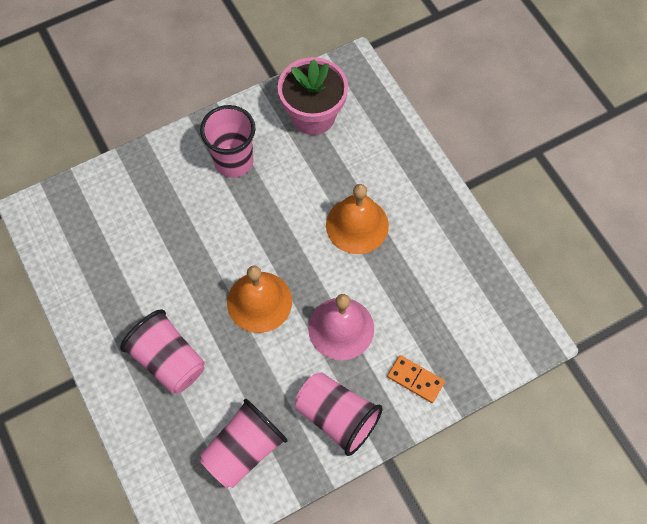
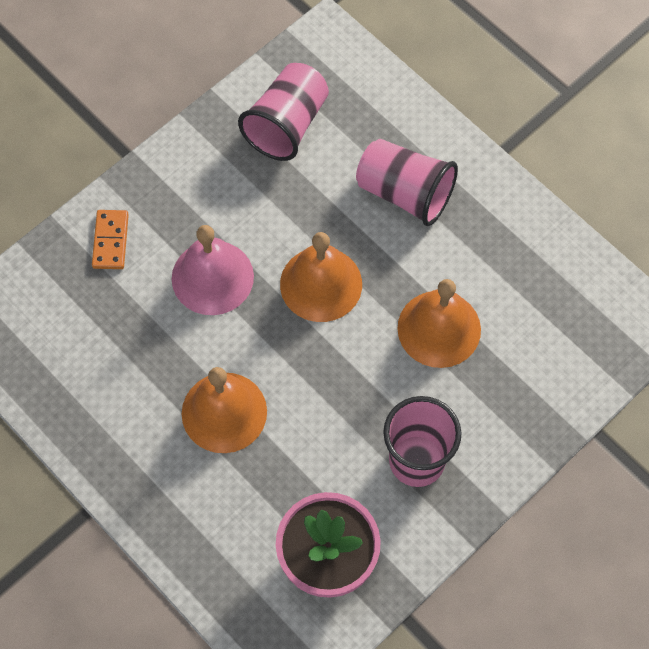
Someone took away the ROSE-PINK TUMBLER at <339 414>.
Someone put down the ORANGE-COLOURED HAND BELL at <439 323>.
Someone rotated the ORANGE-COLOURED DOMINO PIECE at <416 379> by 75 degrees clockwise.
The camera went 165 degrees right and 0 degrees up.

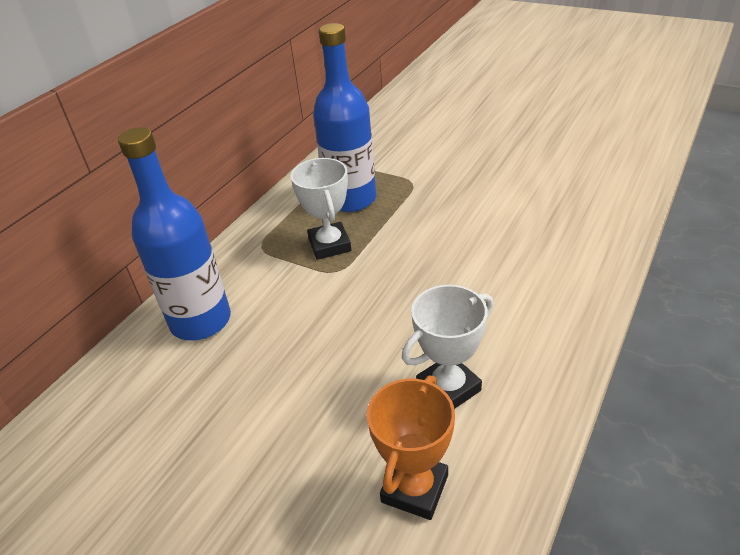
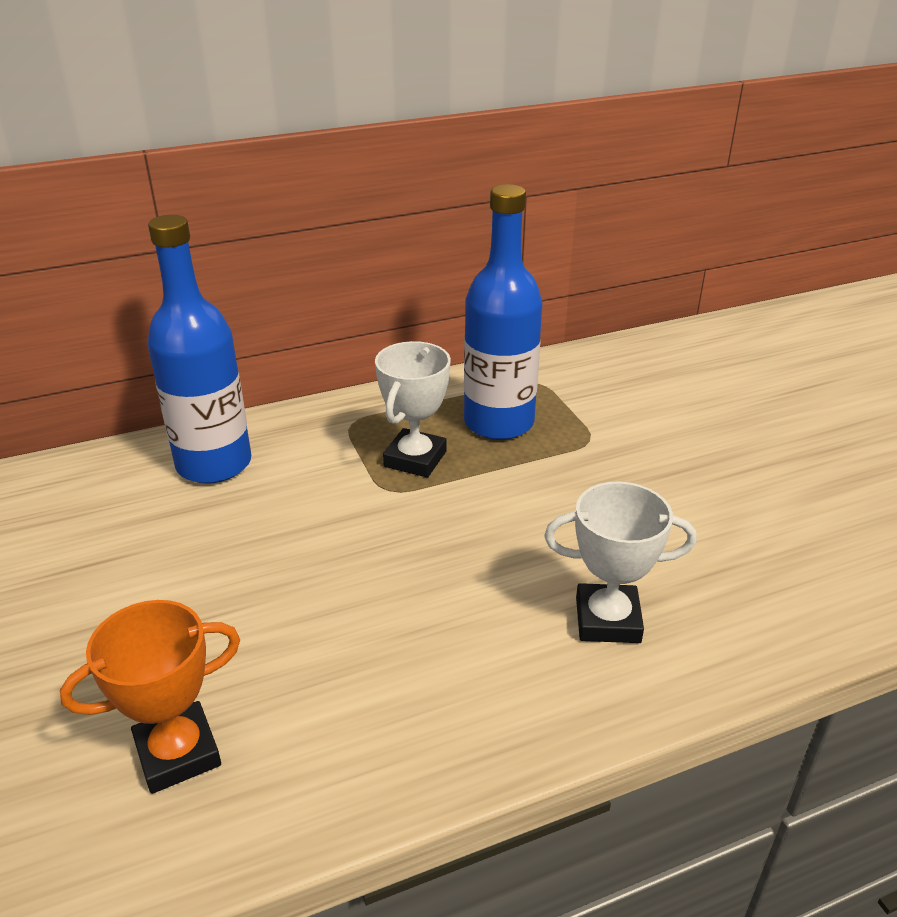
Someone carried the WHITE PRIZE CUP from <448 347> to <620 562>.
The camera went 35 degrees right and 5 degrees down.

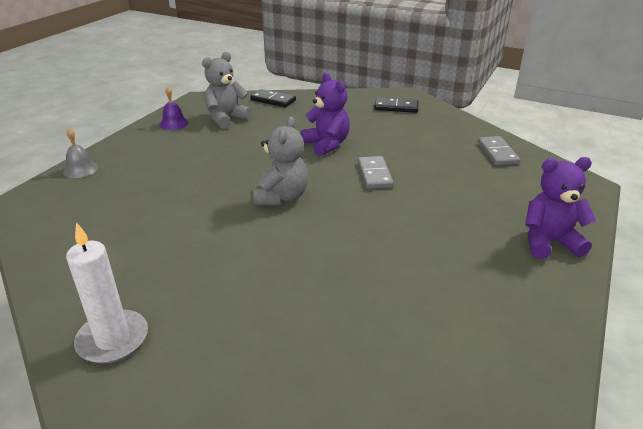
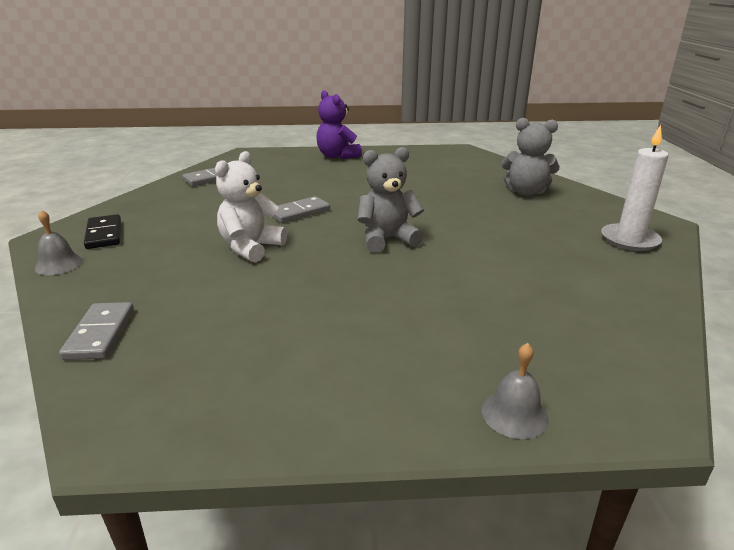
Someone took away the ROYAL PURPLE HAND BELL at <174 108>.
Someone put down the ASH-GREY HAND BELL at <58 242>.
Someone carried the ASH-GREY TEDDY from <227 90> to <530 157>.
Someone repainted the BLACK DOMINO PIECE at <273 98>, which became the ASH-GREY DOMINO PIECE at <96 331>.
Someone repainted the ROYAL PURPLE TEDDY at <325 114>, which became the WHITE TEDDY at <251 207>.
The camera went 120 degrees left and 5 degrees down.

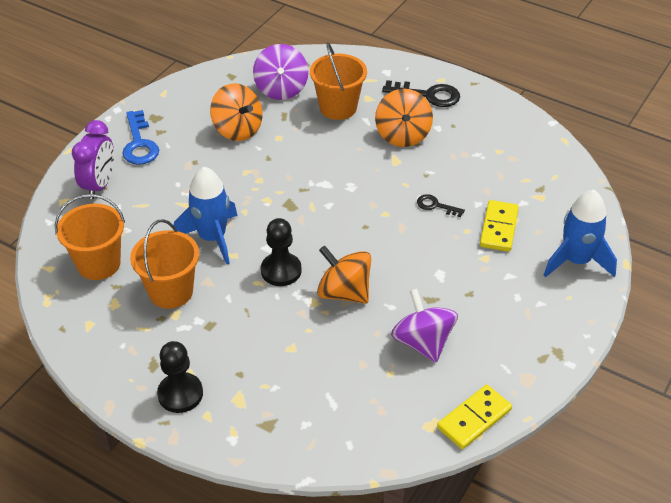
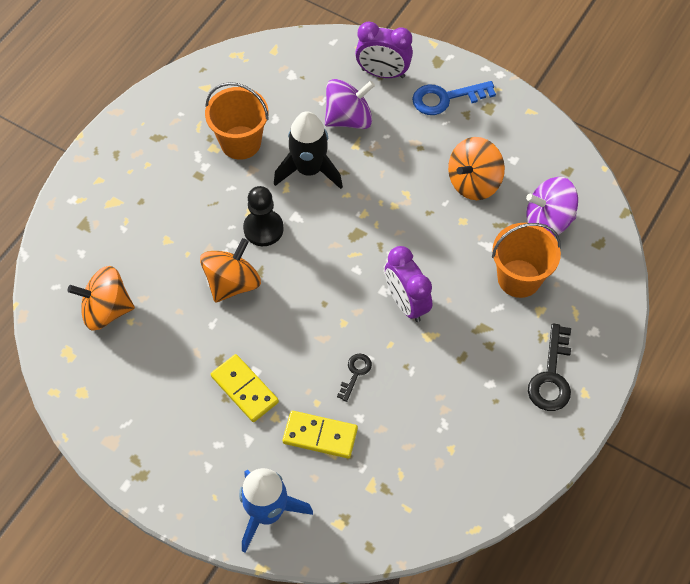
Someone took away the ORANGE-COLOURED SAND BUCKET at <90 237>.
Someone took away the BLACK CHESS PAWN at <180 377>.
Someone put down the ROYAL PURPLE ALARM CLOCK at <408 284>.
Someone carried the ORANGE-COLOURED WHIRLIGIG from <404 118> to <101 298>.
Someone carried the ROYAL PURPLE WHIRLIGIG from <424 325> to <350 104>.
Someone carried the YELLOW DOMINO PIECE from <474 417> to <245 388>.
Someone repainted the ROYAL BLUE ROCKET at <205 216>, which became the BLACK ROCKET at <308 150>.
The camera went 90 degrees right and 15 degrees up.

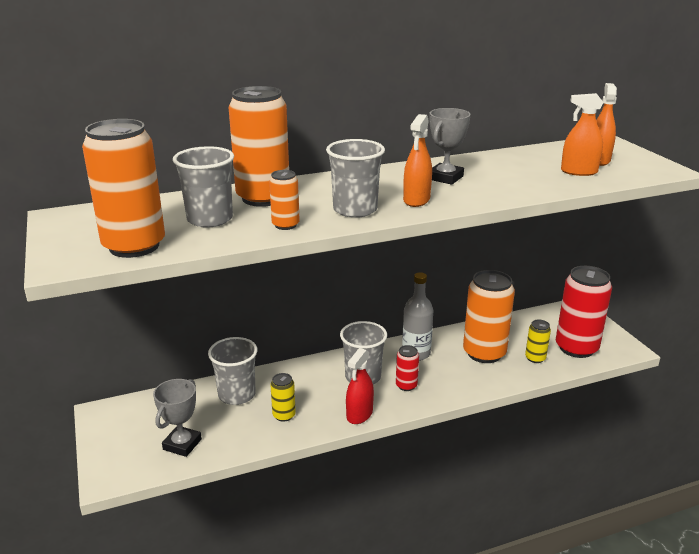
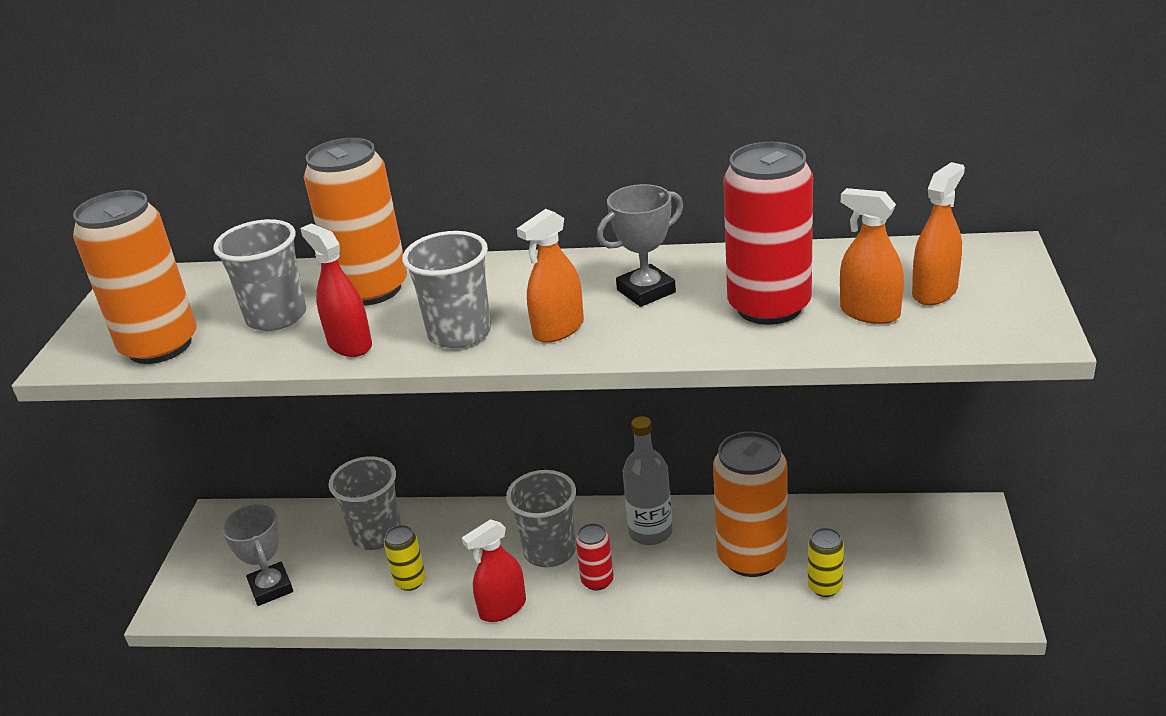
Someone carried the RED CAN from <584 312> to <768 233>.
Someone swapped the ORANGE-COLOURED CAN at <284 200> for the RED SPRAY CLEANER at <336 290>.
Someone rotated the ASH-GREY PRIZE CUP at <177 418> by 75 degrees counterclockwise.
The camera went 30 degrees right and 5 degrees up.

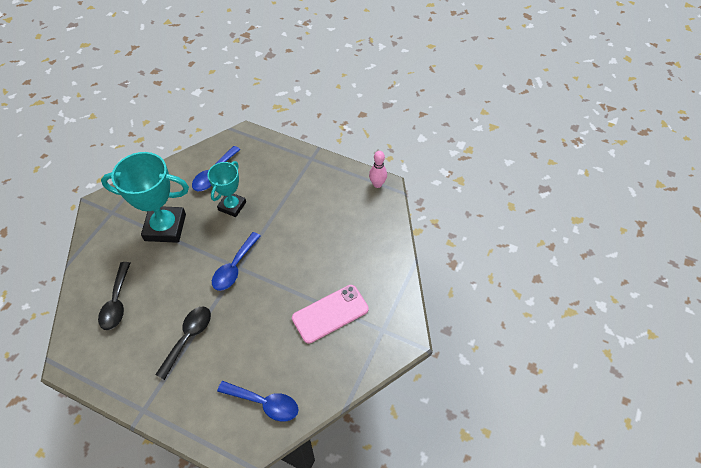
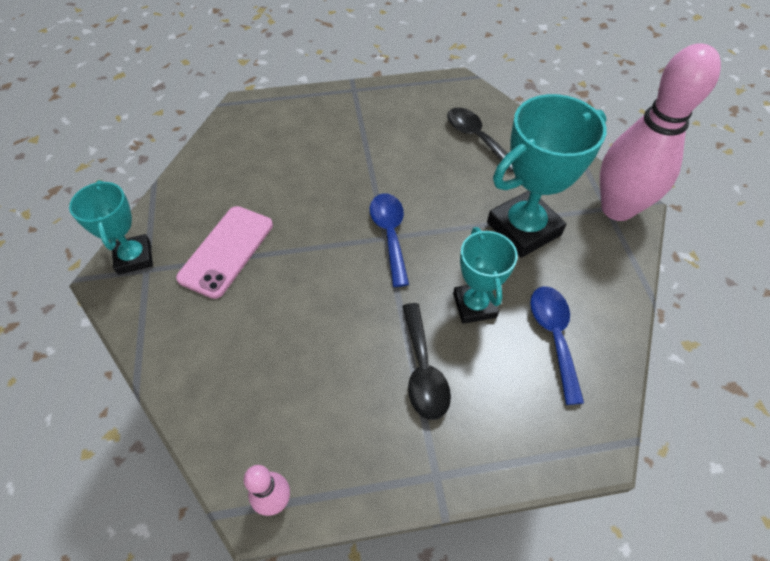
Someone took away the ROYAL BLUE TABLESPOON at <258 401>.
Someone put down the TURQUOISE PRIZE CUP at <111 227>.
Someone put down the ROSE-PINK SKITTLE at <660 132>.
Someone carried the BLACK TABLESPOON from <183 343> to <426 361>.
The camera went 145 degrees right and 0 degrees up.

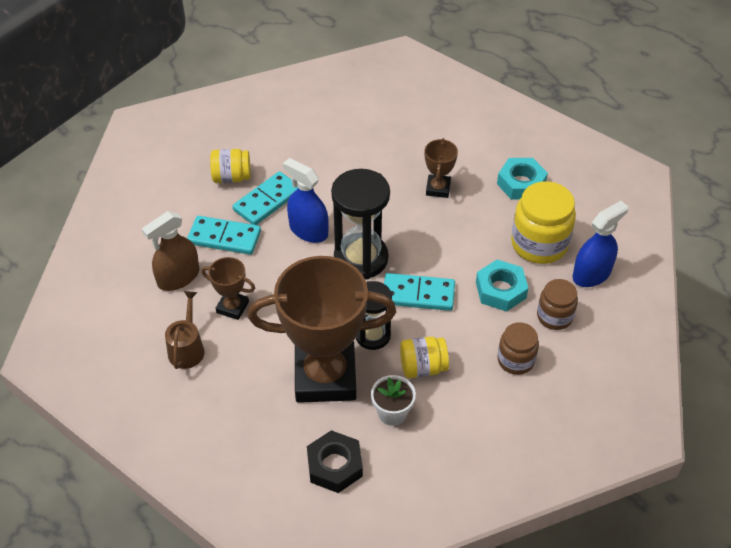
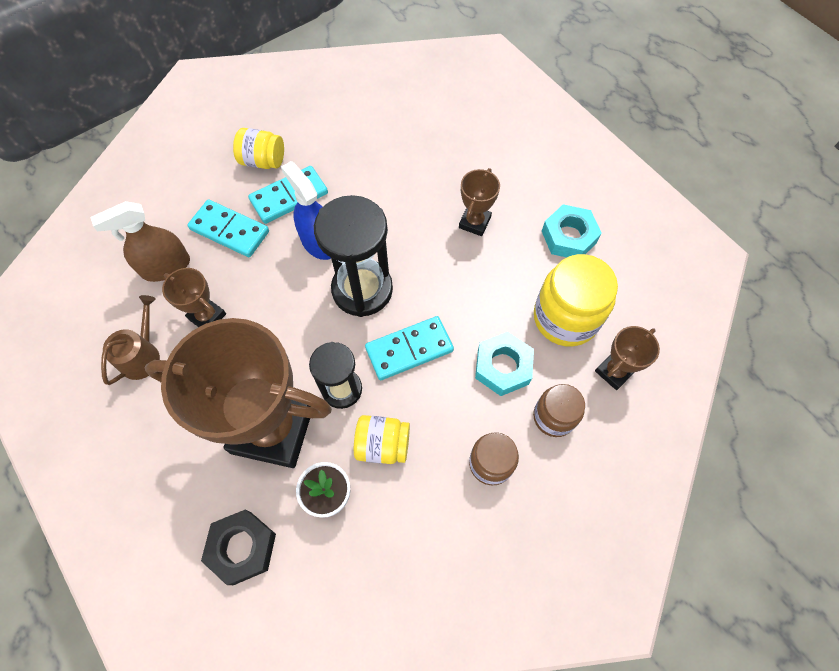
Someone swapped the ROYAL BLUE SPRAY CLEANER at <601 244> for the BROWN PRIZE CUP at <627 358>.
Someone rotated the TURQUOISE DOMINO PIECE at <419 292> by 45 degrees counterclockwise.
The camera went 15 degrees right and 15 degrees up.

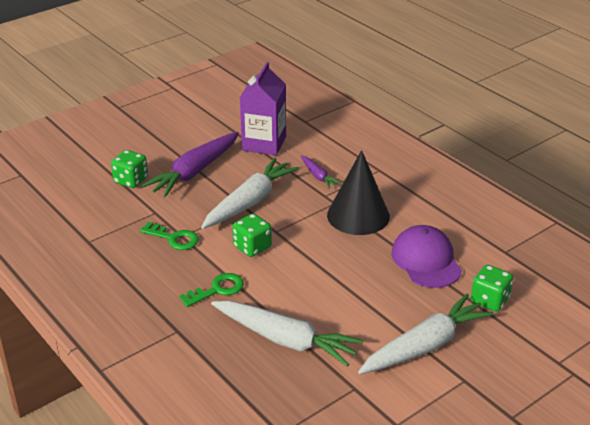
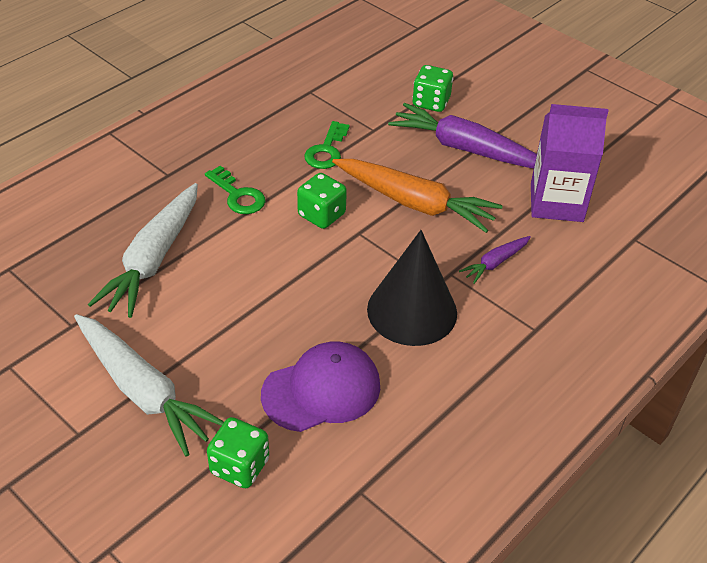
Someone repainted the WHITE ROOT VEGETABLE at <250 193>, which became the ORANGE-COLOURED ROOT VEGETABLE at <417 196>.
The camera went 80 degrees right and 10 degrees up.

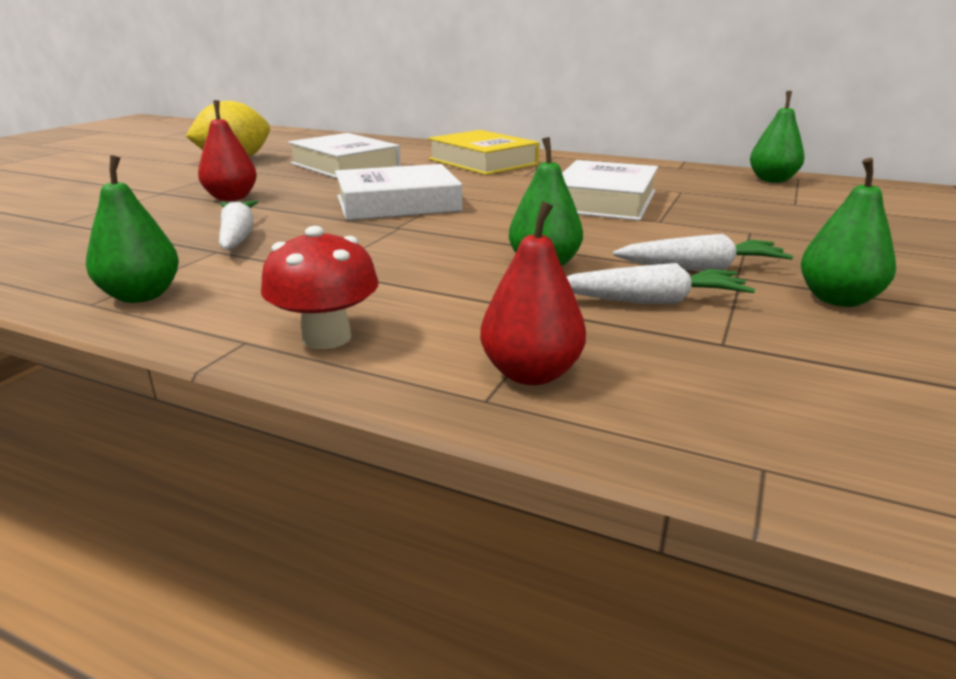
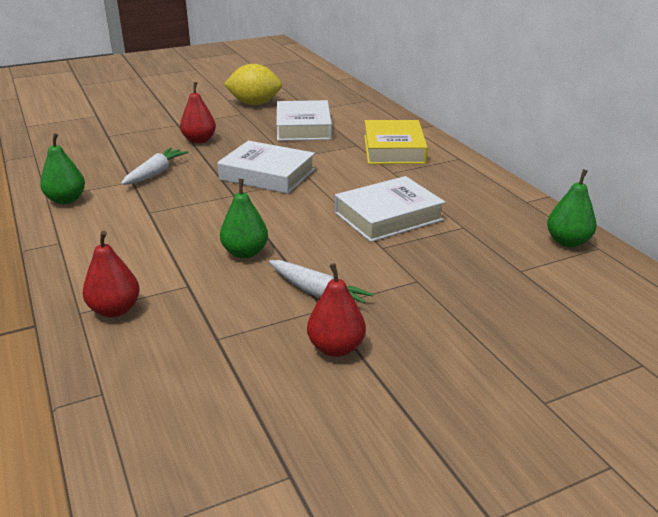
Someone took away the RED TOADSTOOL at <319 287>.
Someone took away the WHITE ROOT VEGETABLE at <661 283>.
Someone repainted the LEAF-GREEN PEAR FRUIT at <848 232>, which became the RED PEAR FRUIT at <336 310>.
The camera went 40 degrees right and 5 degrees up.

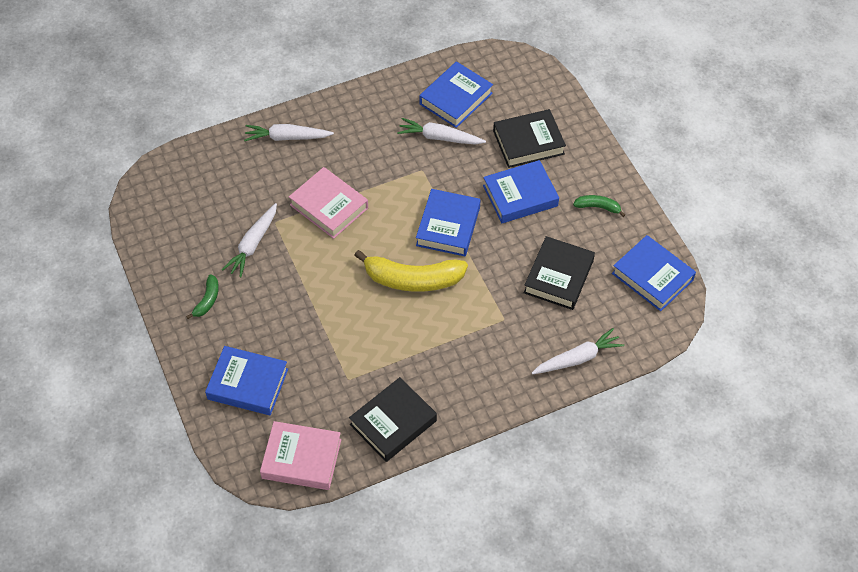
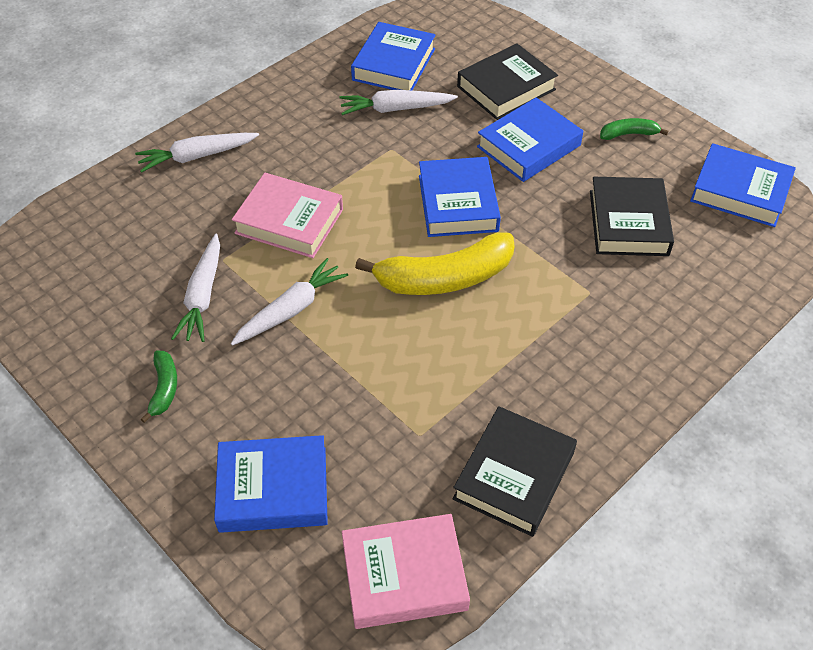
Someone carried the WHITE ROOT VEGETABLE from <578 351> to <289 302>.
The camera went 20 degrees left and 5 degrees down.

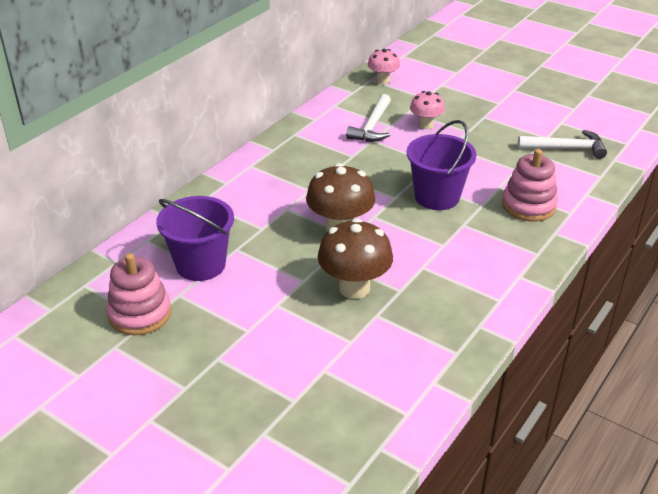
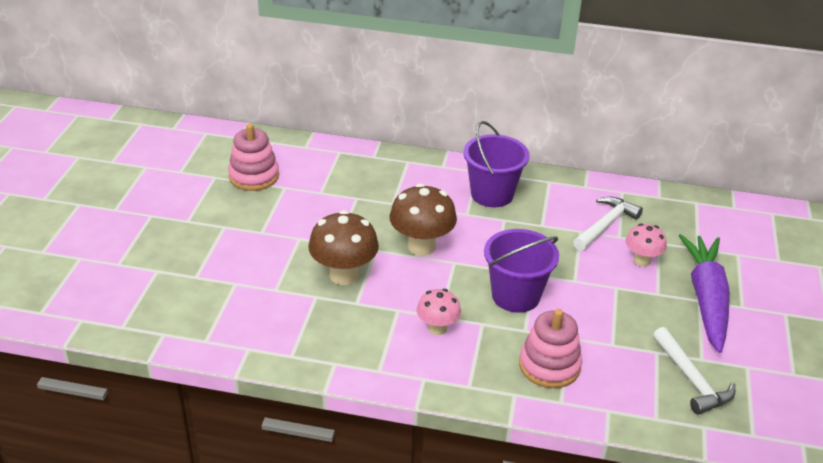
Someone put down the ROYAL PURPLE ROOT VEGETABLE at <704 293>.
Someone carried the ROYAL PURPLE SAND BUCKET from <195 238> to <496 164>.
Someone carried the ROSE-PINK TOADSTOOL from <384 66> to <439 312>.
Someone rotated the WHITE CLAW HAMMER at <368 118> by 135 degrees clockwise.
The camera went 65 degrees right and 0 degrees up.

